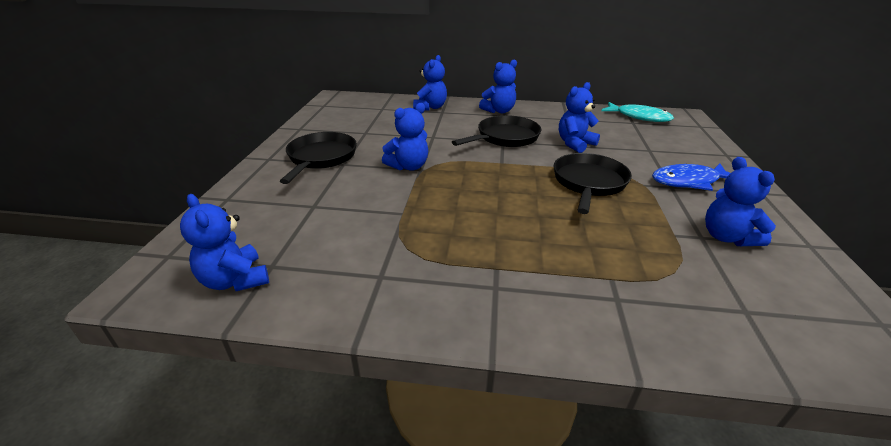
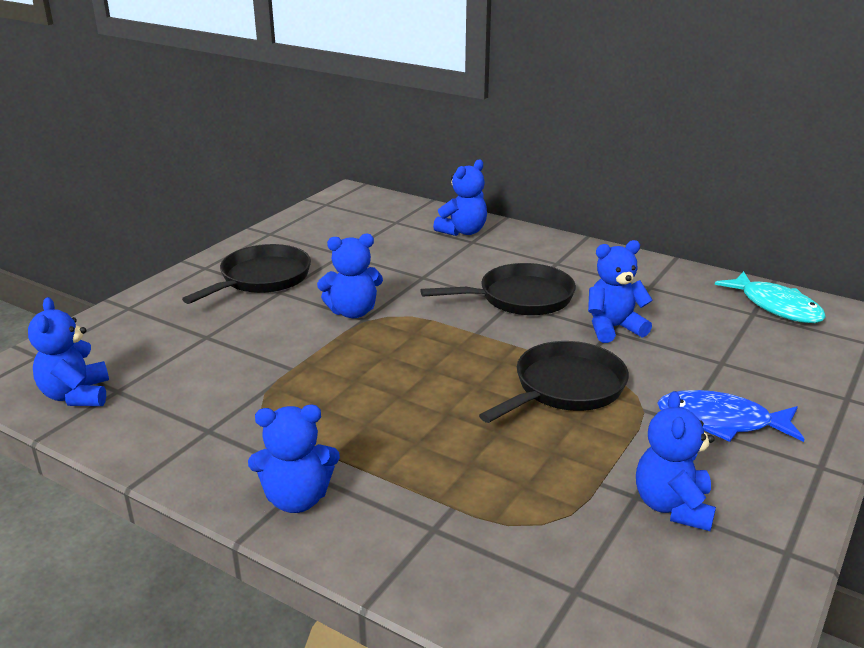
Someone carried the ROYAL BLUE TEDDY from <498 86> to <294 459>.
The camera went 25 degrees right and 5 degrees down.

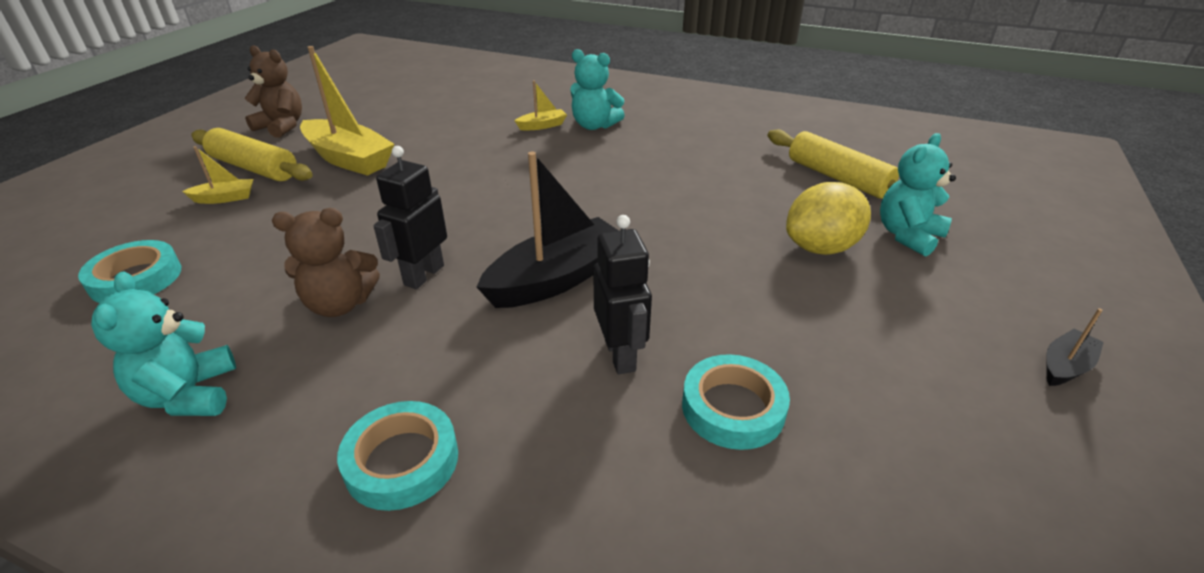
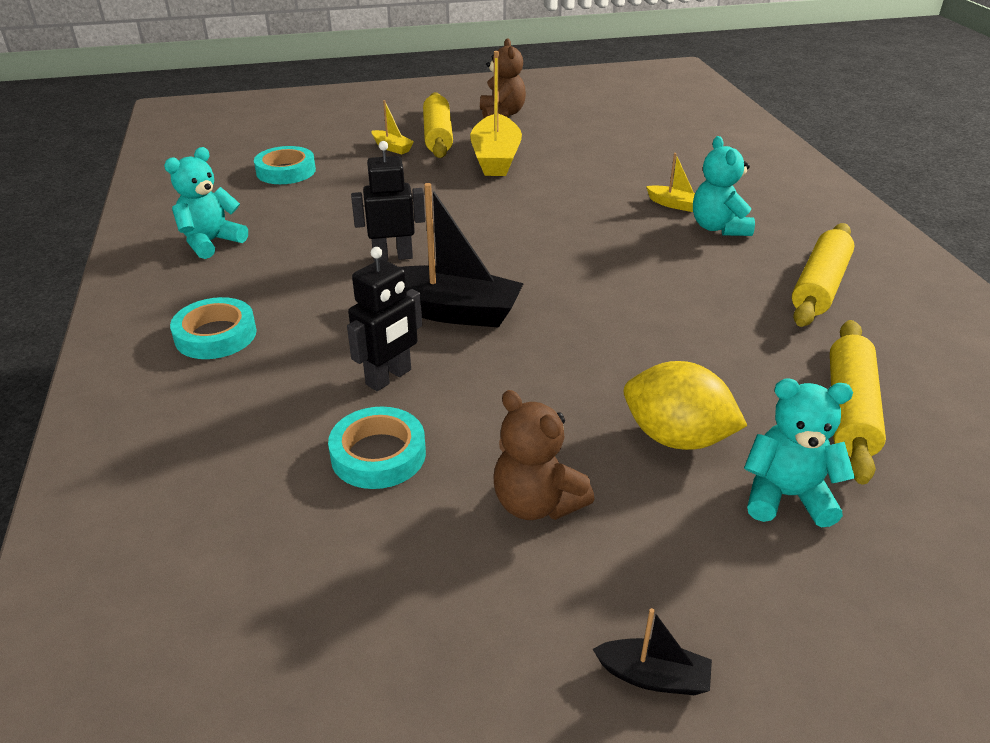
Someone put down the YELLOW PASTRY ROLLER at <823 275>.
Someone carried the BROWN TEDDY from <326 262> to <543 455>.
The camera went 55 degrees right and 0 degrees up.

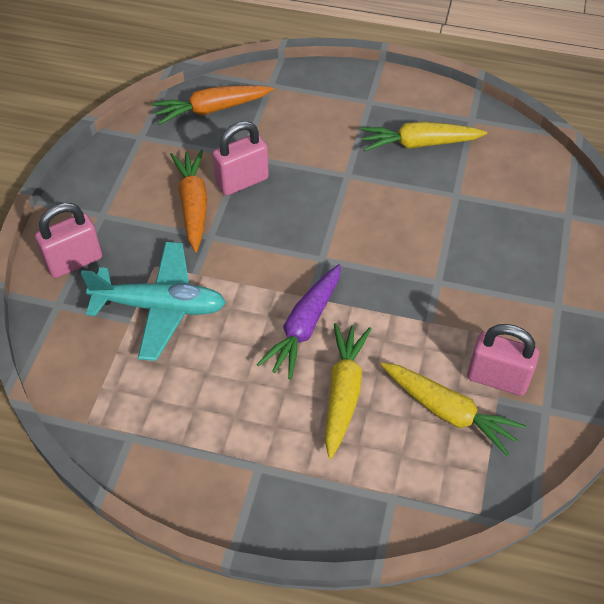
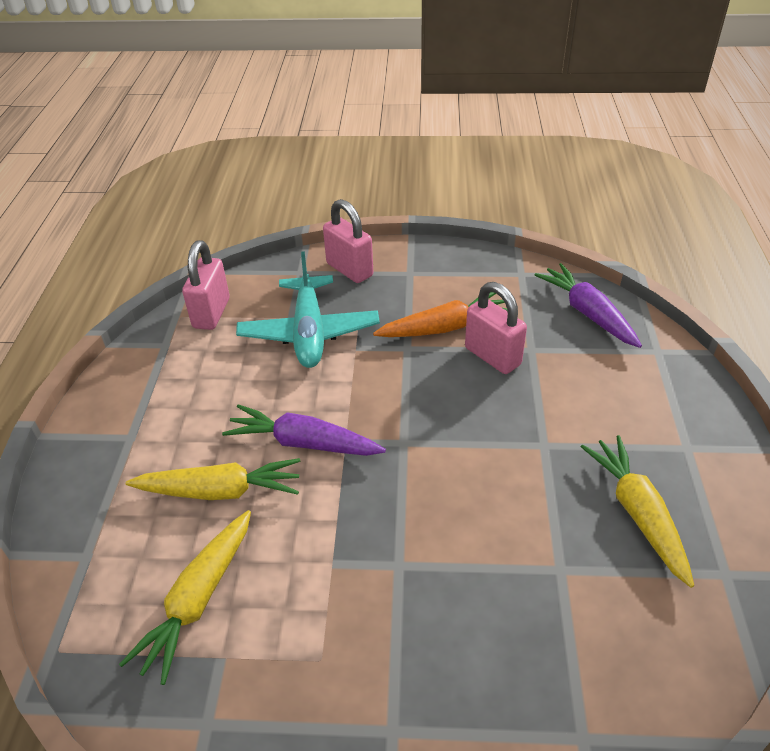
Someone carried the ROSE-PINK LOCK from <503 360> to <206 285>.
Someone repainted the ORANGE-COLOURED ROOT VEGETABLE at <213 105>, which became the ROYAL PURPLE ROOT VEGETABLE at <588 305>.
The camera went 80 degrees right and 10 degrees down.

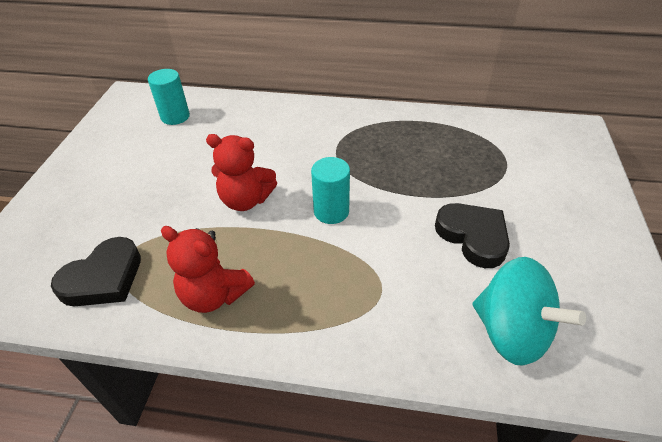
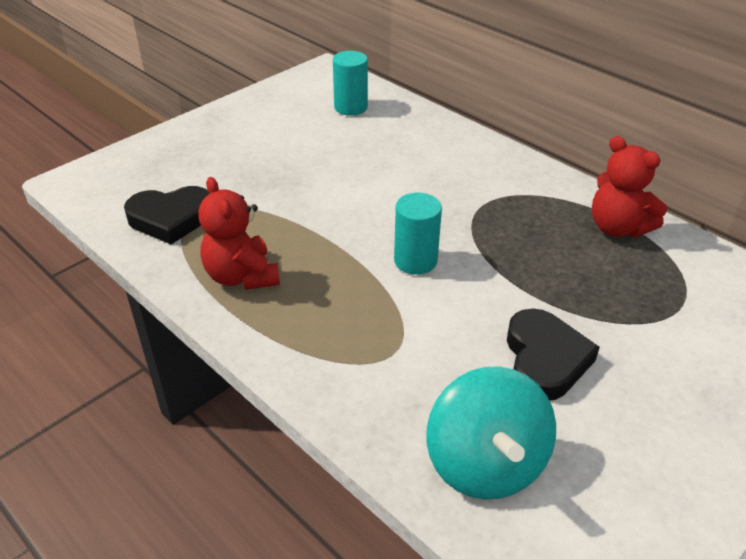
Someone carried the RED TEDDY from <241 172> to <629 186>.
The camera went 35 degrees right and 5 degrees down.

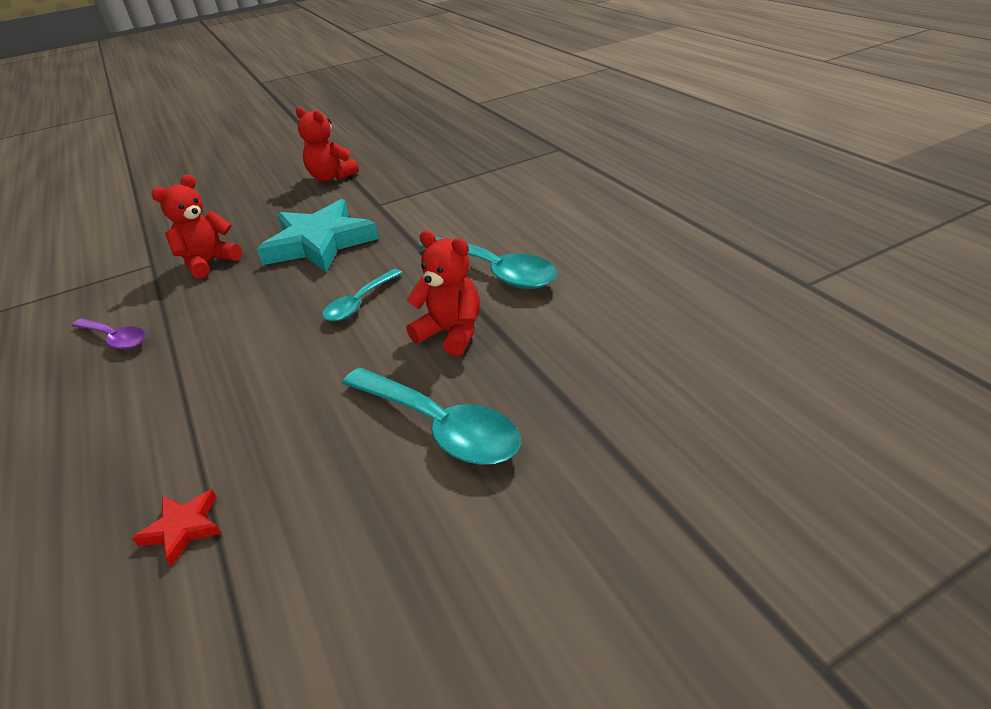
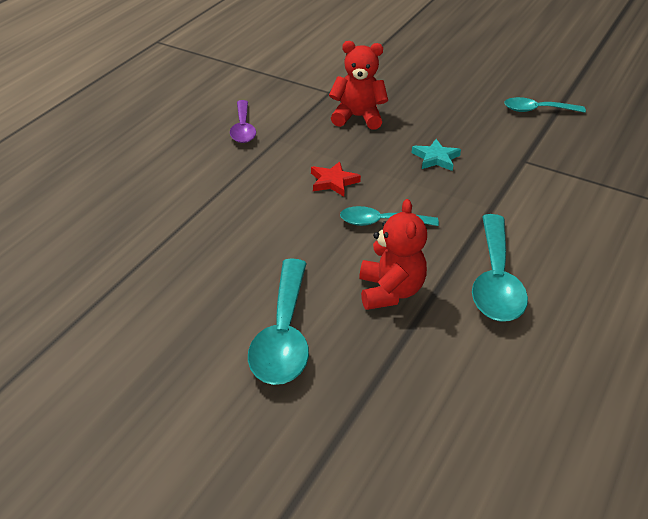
Someone carried the RED STAR from <177 527> to <336 179>.
Someone swapped the RED TEDDY at <327 144> for the TURQUOISE TABLESPOON at <545 105>.
Someone scaled the TURQUOISE STAR at <318 235> by 0.43.
The camera went 50 degrees right and 0 degrees up.

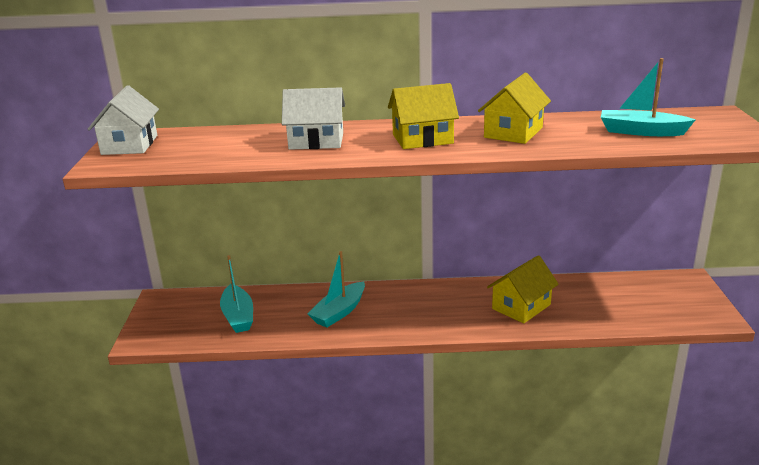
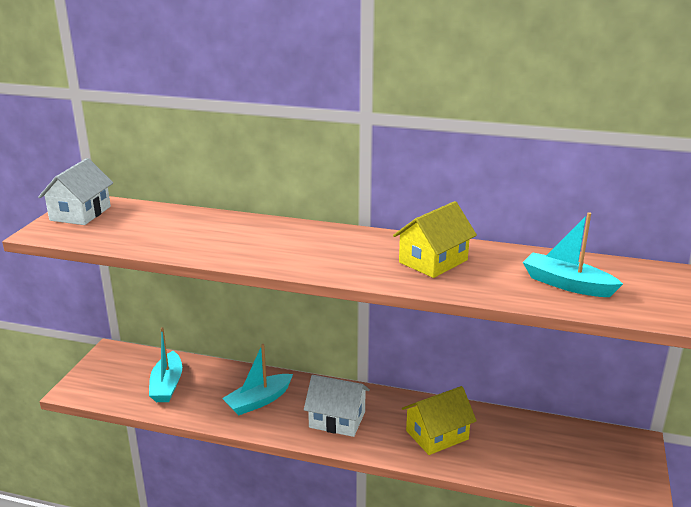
Someone took away the YELLOW COTTAGE at <423 116>.
Someone carried the WHITE COTTAGE from <313 118> to <337 406>.
The camera went 15 degrees right and 0 degrees up.

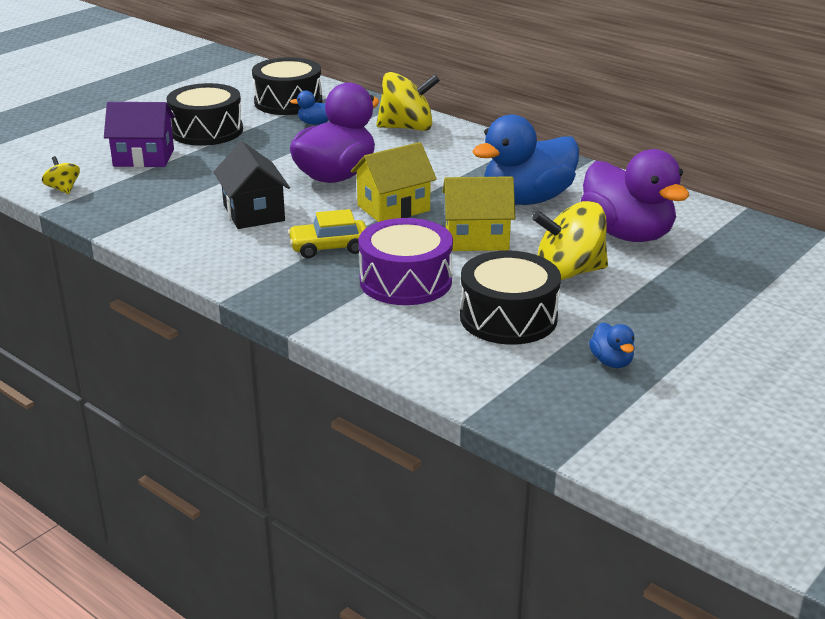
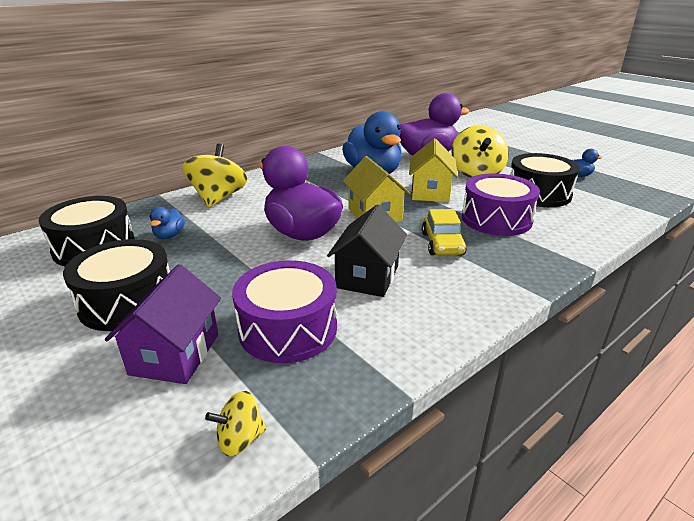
Someone put down the ROYAL PURPLE TOY DRUM at <284 311>.
Someone rotated the BLACK COTTAGE at <252 185> by 60 degrees counterclockwise.
The camera went 80 degrees left and 0 degrees up.

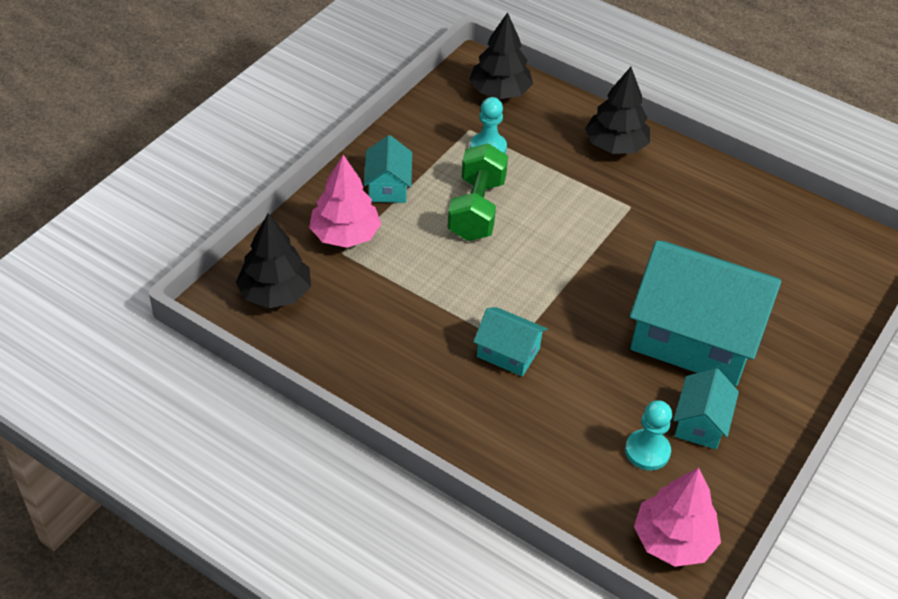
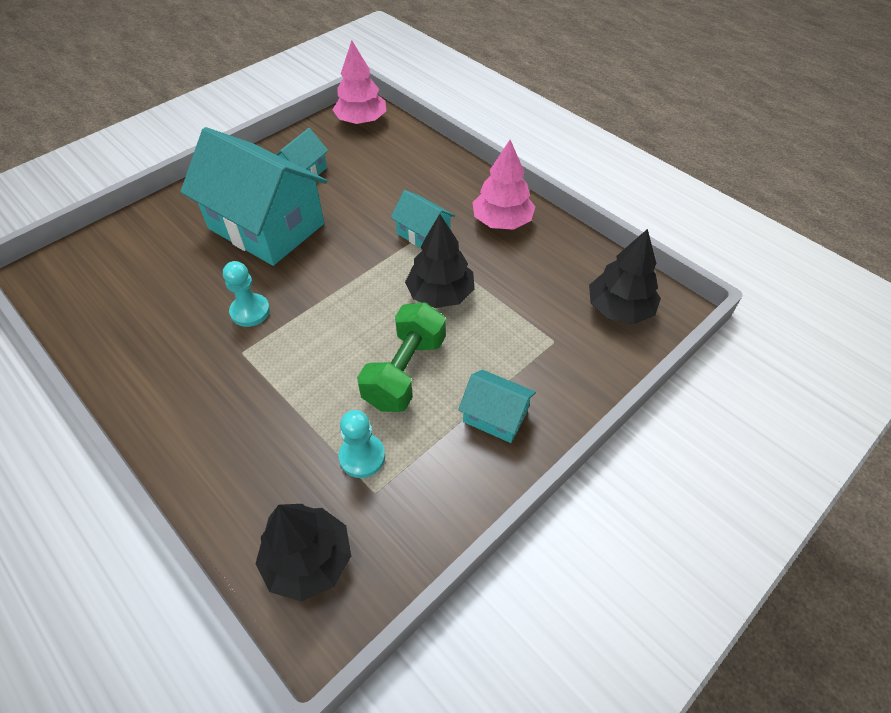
Someone carried the ROSE-PINK FIR TREE from <345 201> to <503 185>.
Someone carried the BLACK FIR TREE from <617 110> to <440 261>.
Someone carried the TURQUOISE CHESS PAWN from <648 435> to <246 294>.
Someone rotated the TURQUOISE COTTAGE at <388 169> by 75 degrees counterclockwise.
The camera went 165 degrees left and 5 degrees up.

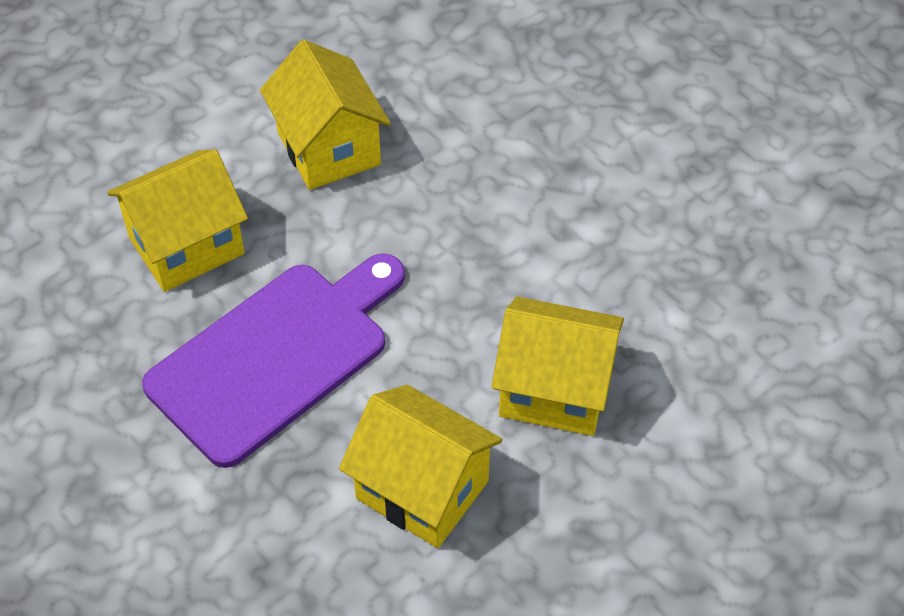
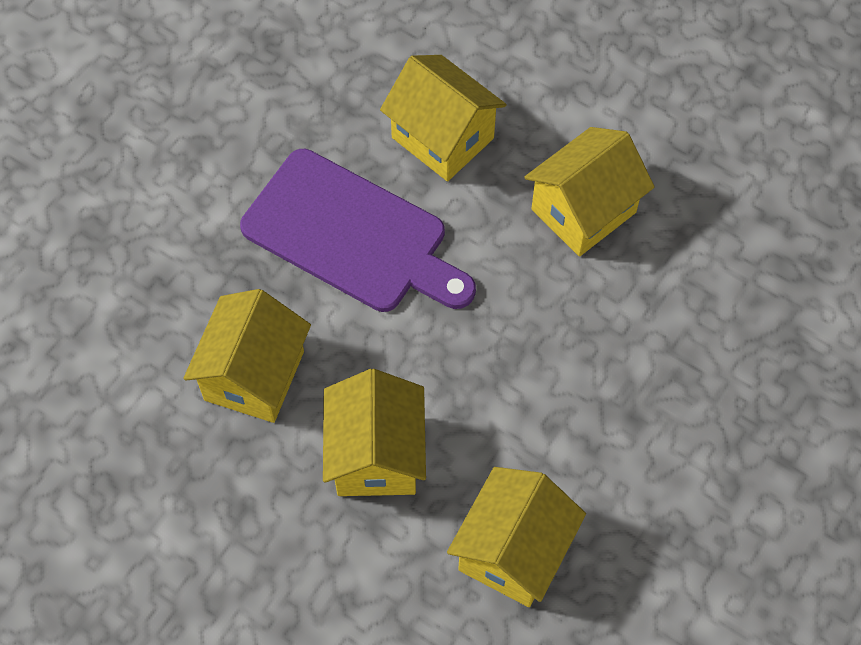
Someone put down the YELLOW COTTAGE at <516 537>.
The camera went 75 degrees right and 10 degrees up.

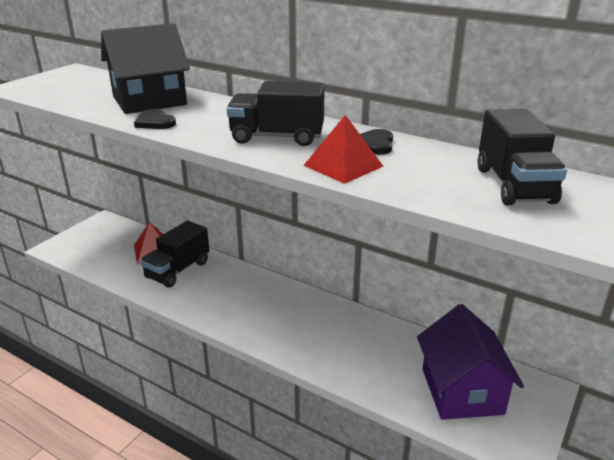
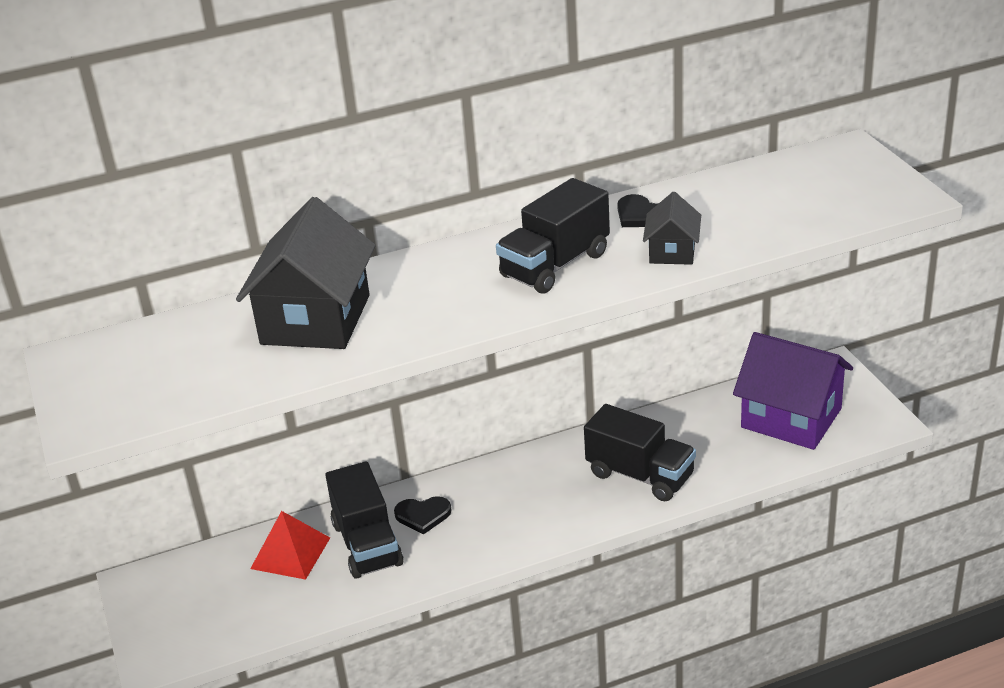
Someone carried the BLACK HEART SHAPE from <155 119> to <423 515>.
Someone carried the BLACK LORRY from <522 157> to <640 452>.
Someone swapped the RED PYRAMID SHAPE at <343 149> for the BLACK COTTAGE at <672 228>.
The camera went 50 degrees left and 5 degrees up.

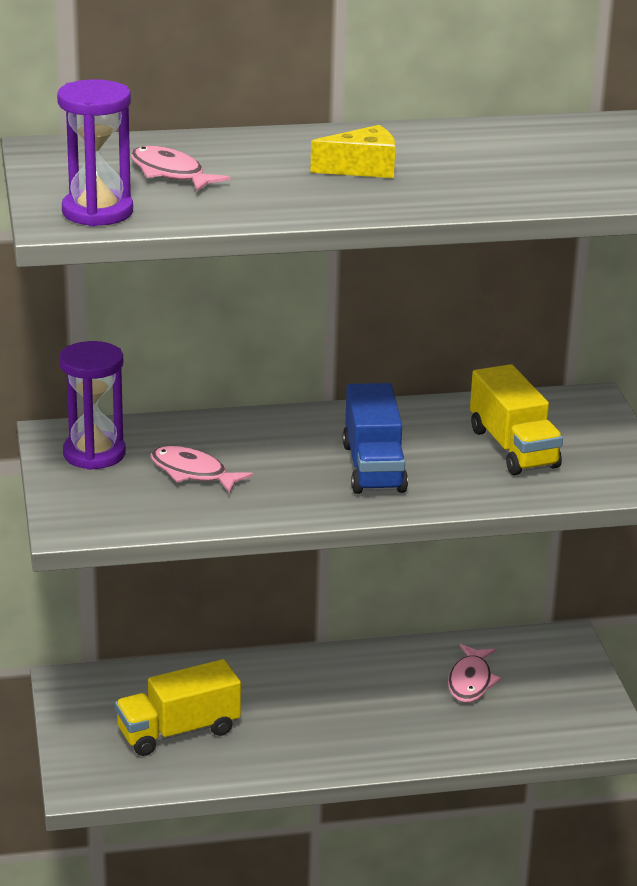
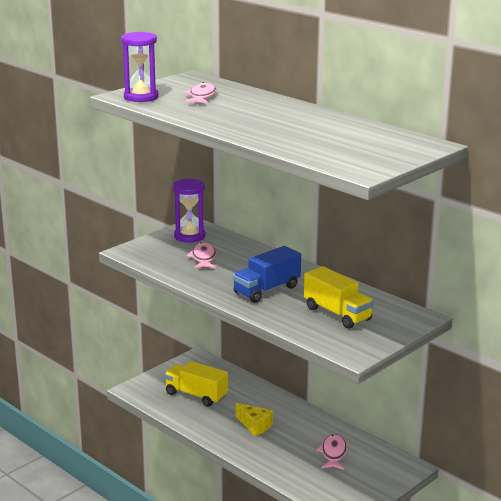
Someone carried the YELLOW CHEESE from <352 151> to <254 419>.
Someone rotated the ROSE-PINK TOY FISH at <474 673> by 120 degrees clockwise.
Someone rotated the YELLOW LORRY at <516 419> by 75 degrees counterclockwise.
The camera went 55 degrees right and 5 degrees down.

